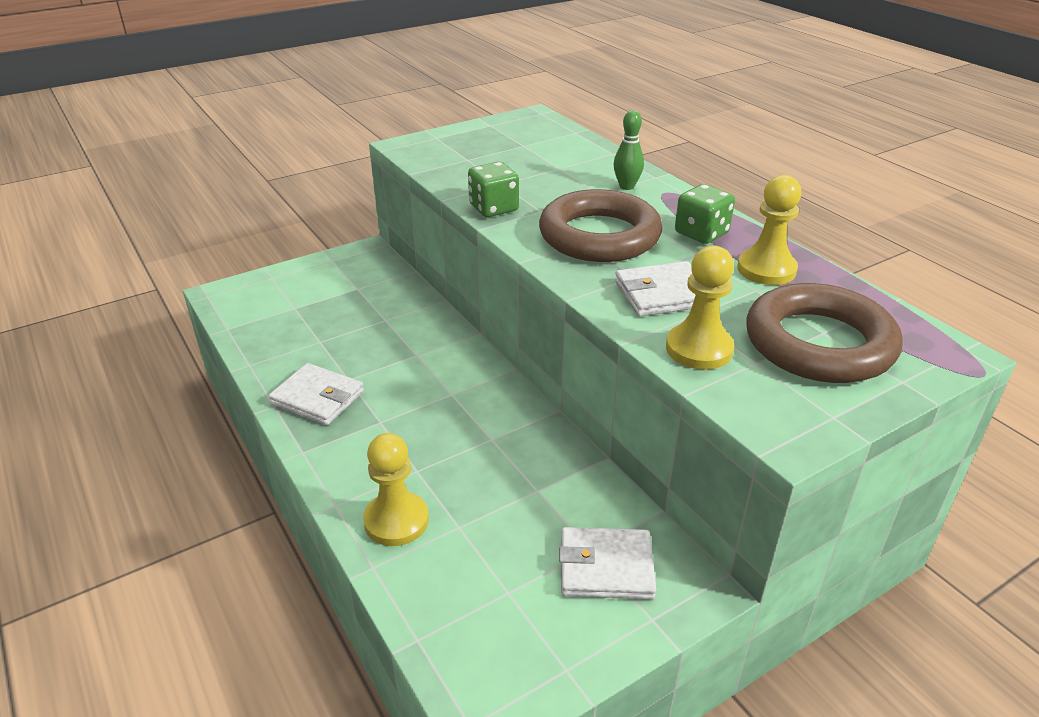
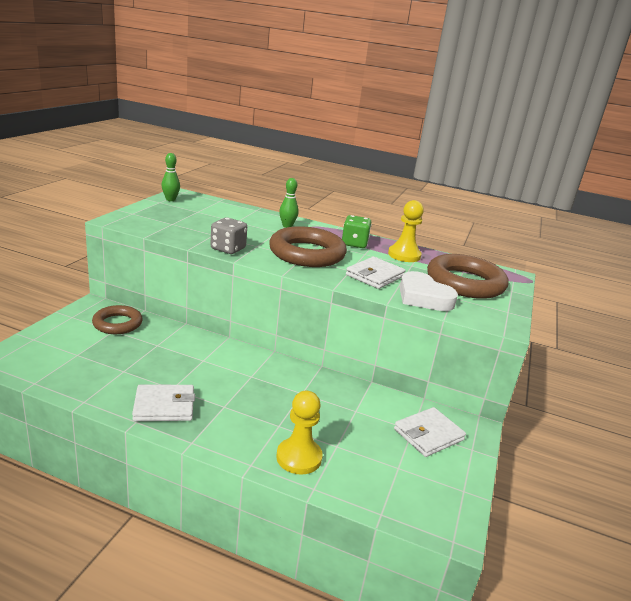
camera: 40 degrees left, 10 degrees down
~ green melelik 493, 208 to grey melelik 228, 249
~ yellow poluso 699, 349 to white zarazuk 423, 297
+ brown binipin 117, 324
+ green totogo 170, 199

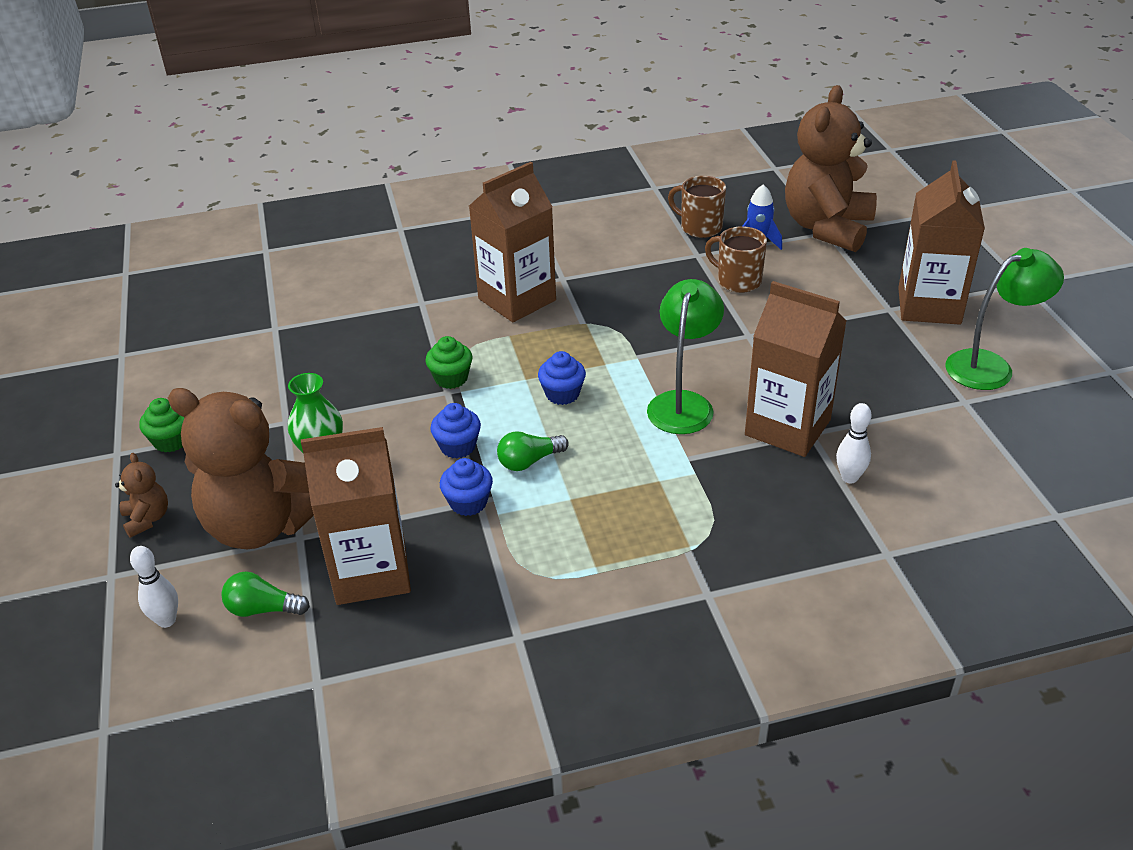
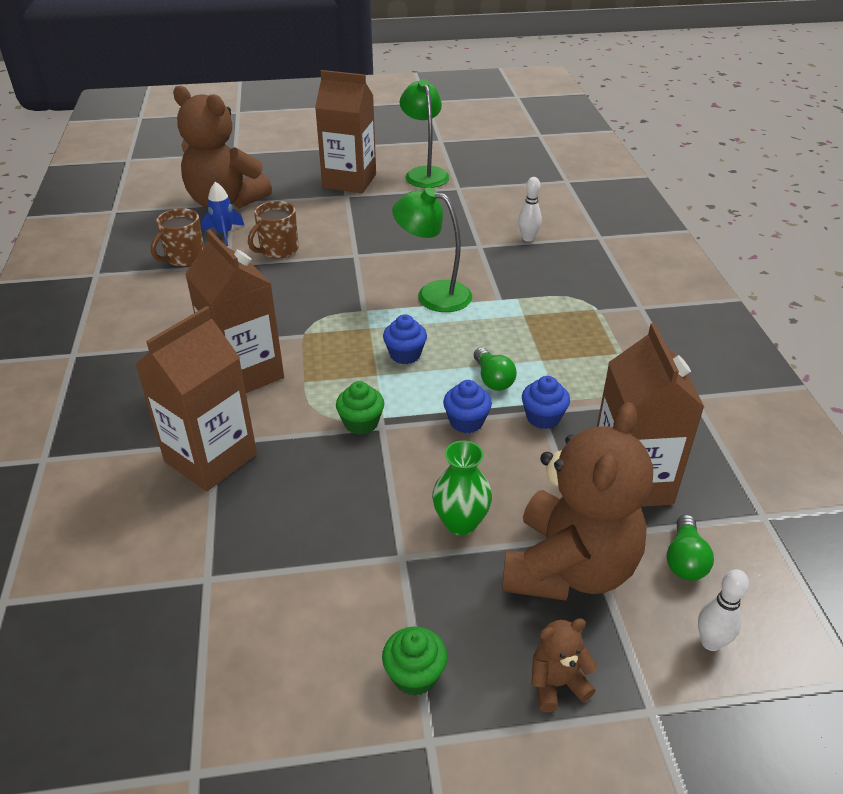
camera: 85 degrees left, 0 degrees up
~ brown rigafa 787, 427 to 211, 458

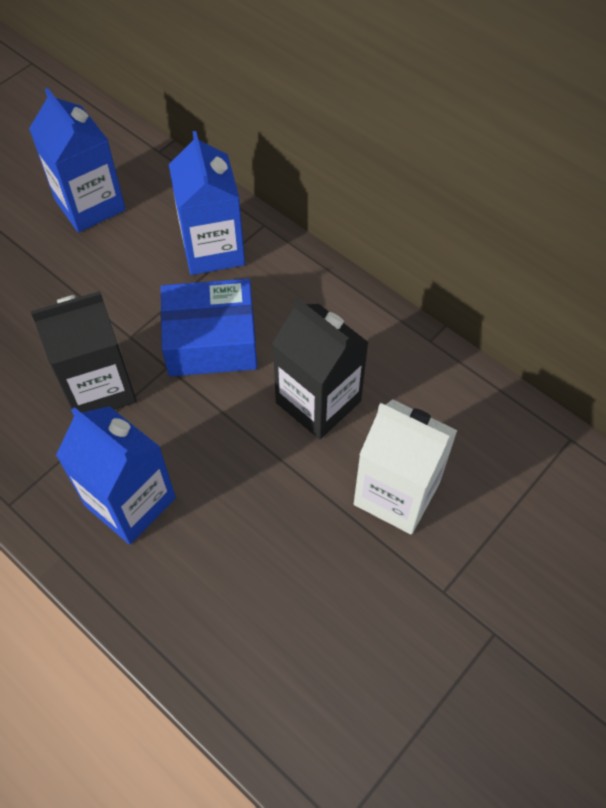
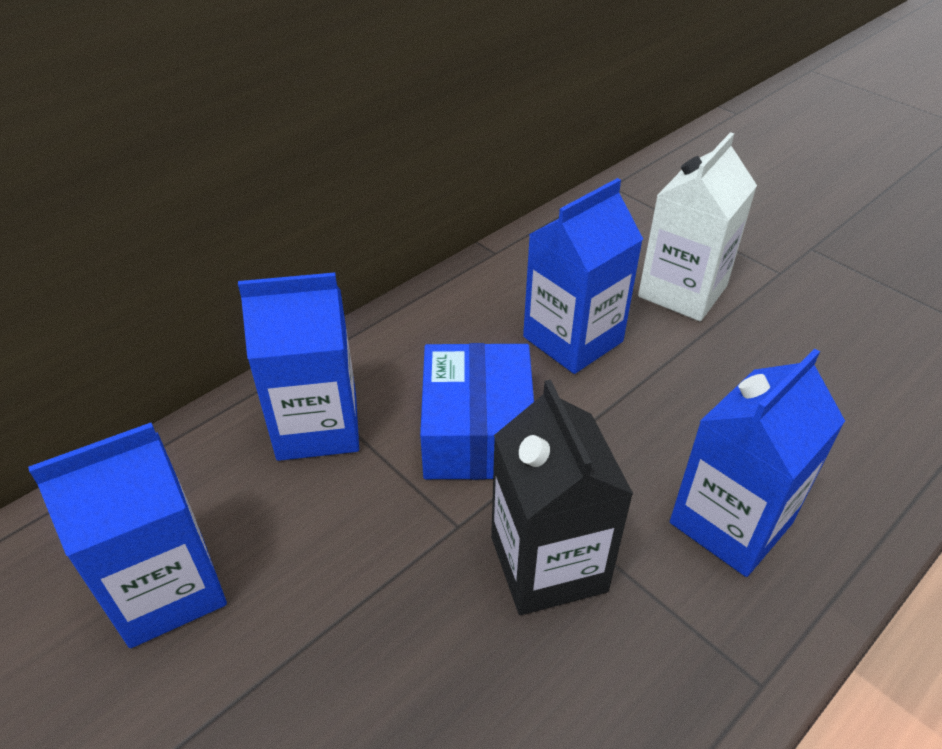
camera: 85 degrees left, 15 degrees down
~ black rigafa 318, 402 to blue rigafa 573, 339

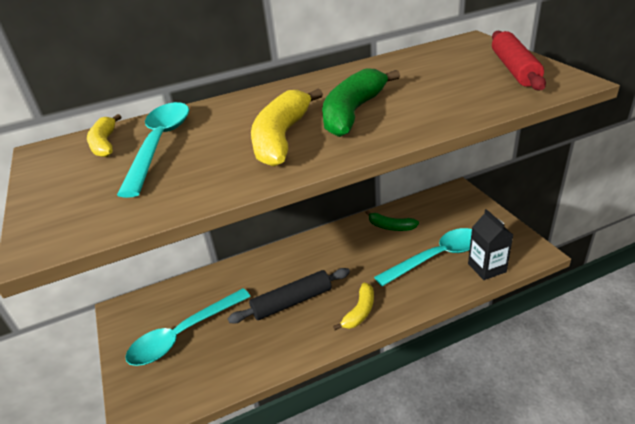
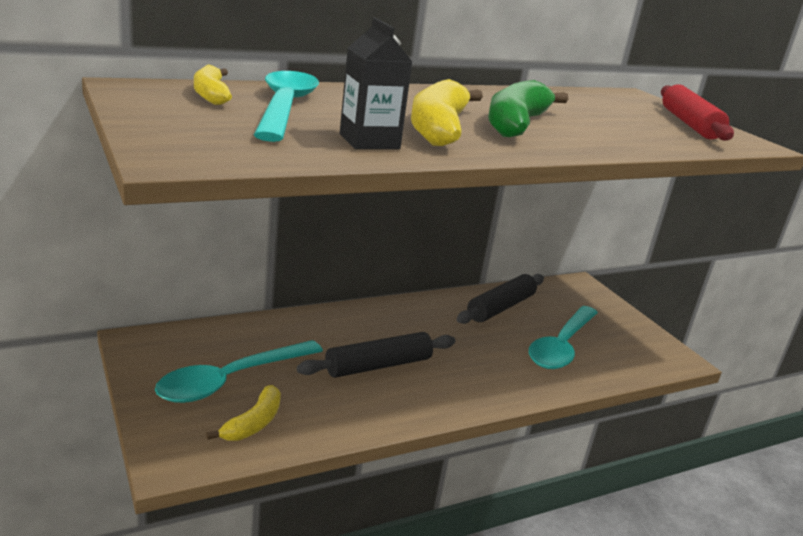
camera: 10 degrees left, 10 degrees down
~ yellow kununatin 360, 311 to 253, 423
~ green kununatin 391, 227 to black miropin 500, 307
~ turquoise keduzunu 437, 257 = 561, 346 150 degrees clockwise
~ black rigafa 487, 268 to 369, 141

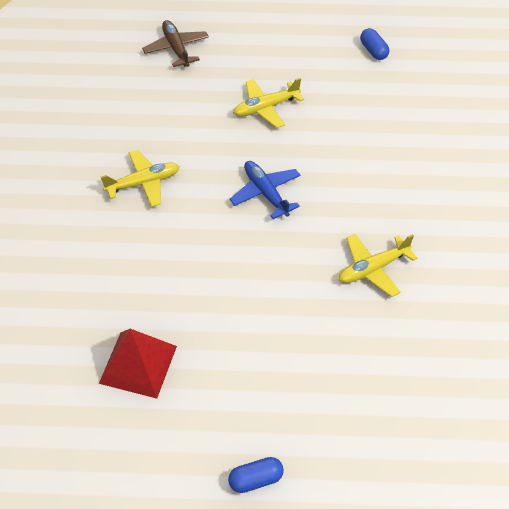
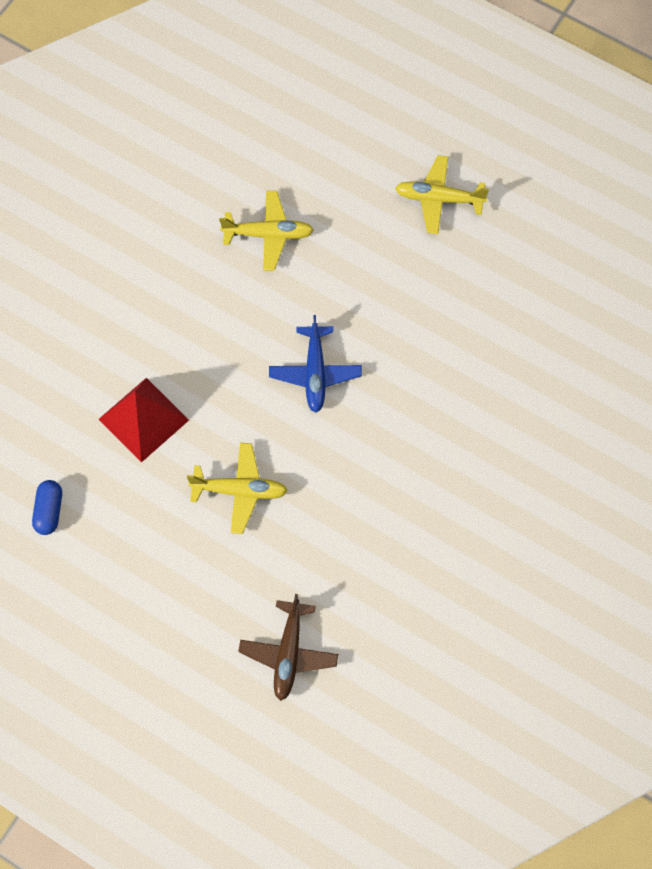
camera: 150 degrees left, 15 degrees up
~ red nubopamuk 138, 364 to 143, 419
~ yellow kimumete 143, 183 to 438, 199
- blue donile 256, 479

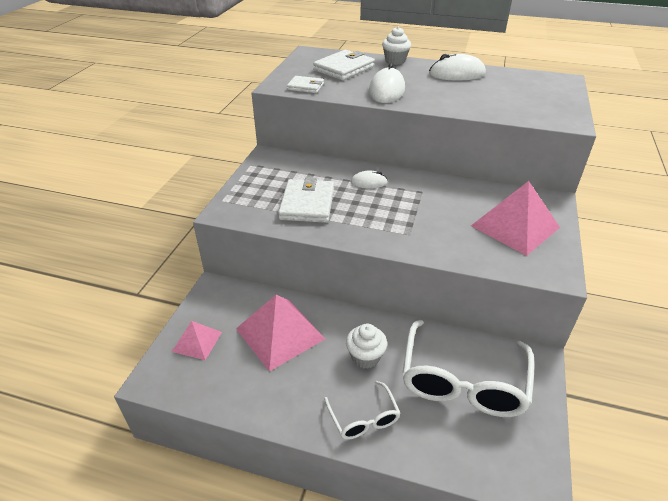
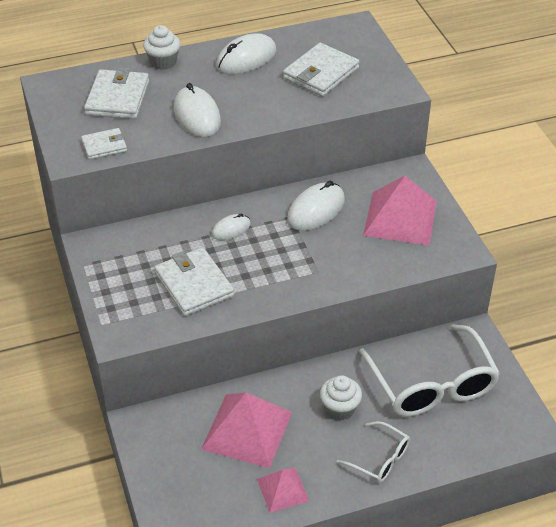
camera: 35 degrees left, 5 degrees up
~ pink nubopamuk 197, 341 to 282, 489
+ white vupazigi 321, 73
+ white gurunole 316, 210

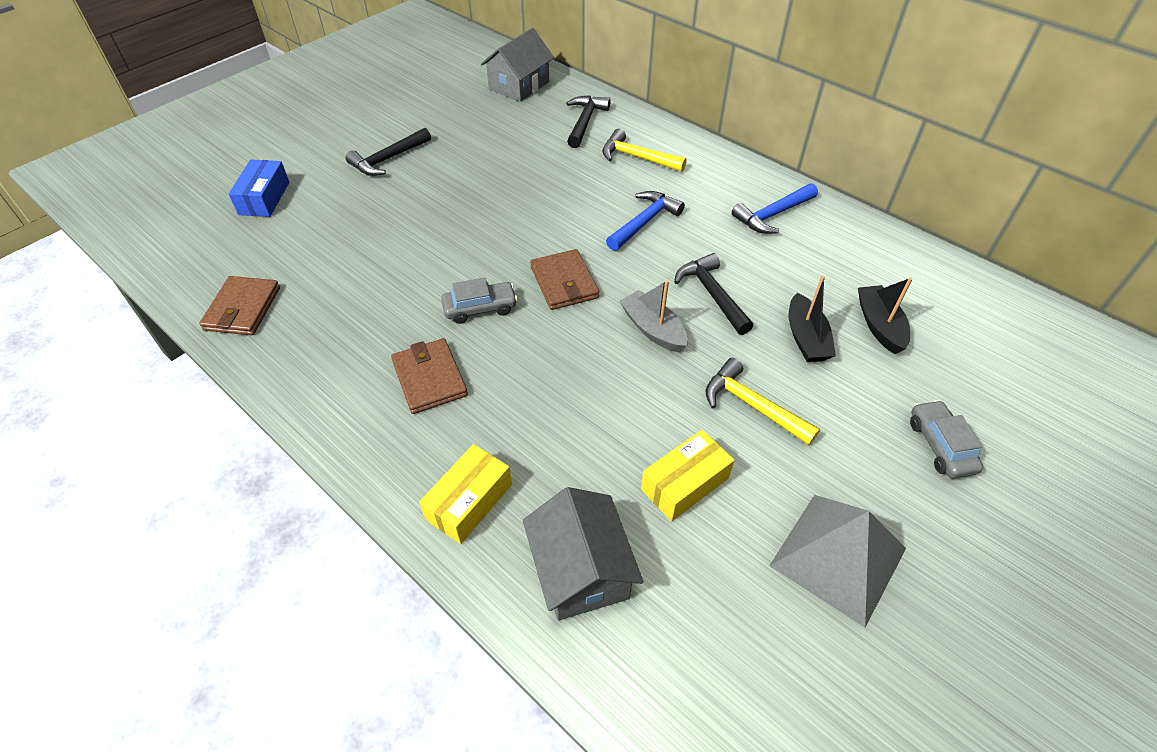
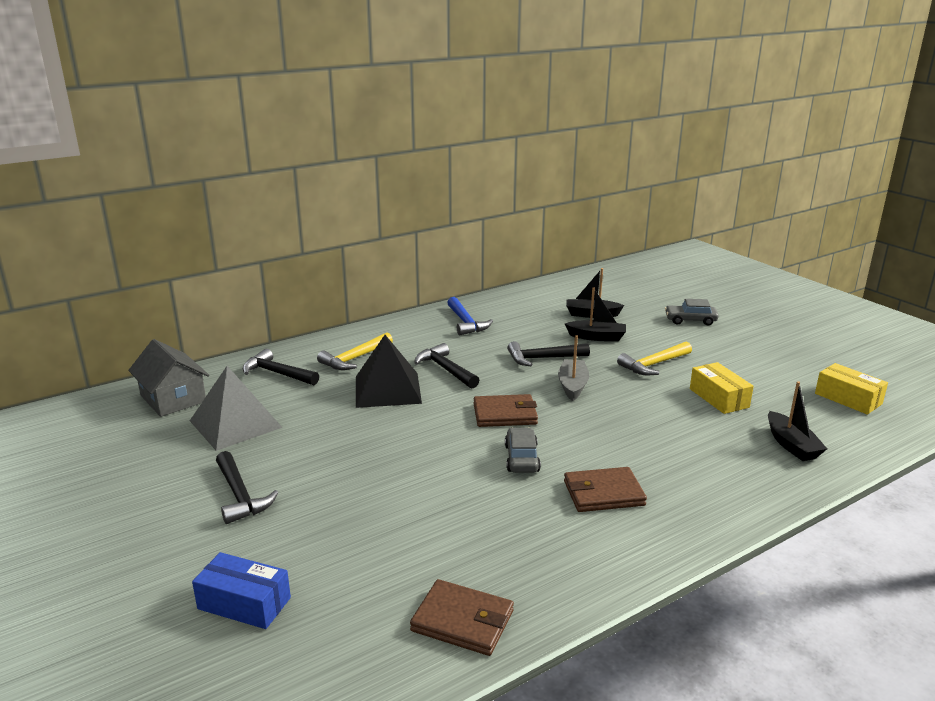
camera: 75 degrees left, 25 degrees down
~ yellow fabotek 469, 502 to 848, 399
~ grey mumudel 581, 570 to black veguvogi 791, 445
~ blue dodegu 644, 222 to black dodegu 446, 369
~ grey veguvogi 653, 329 = 572, 386 120 degrees clockwise
~ grey nubopamuk 838, 556 to 235, 424
+ black nubopamuk 387, 389

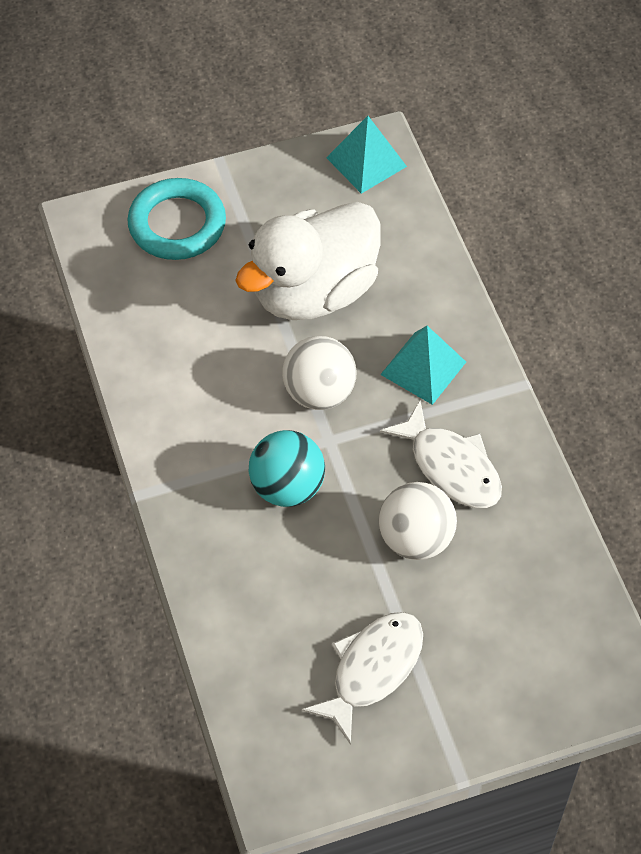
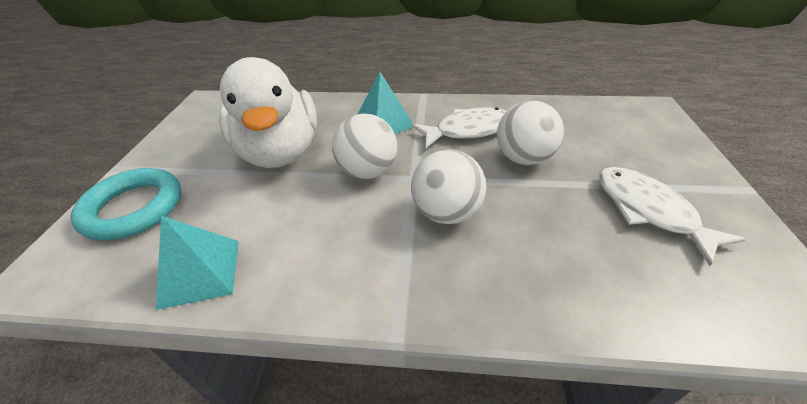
camera: 65 degrees left, 15 degrees down
~ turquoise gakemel 287, 487 to white gakemel 446, 213
~ turquoise nubopamuk 366, 162 to 200, 273

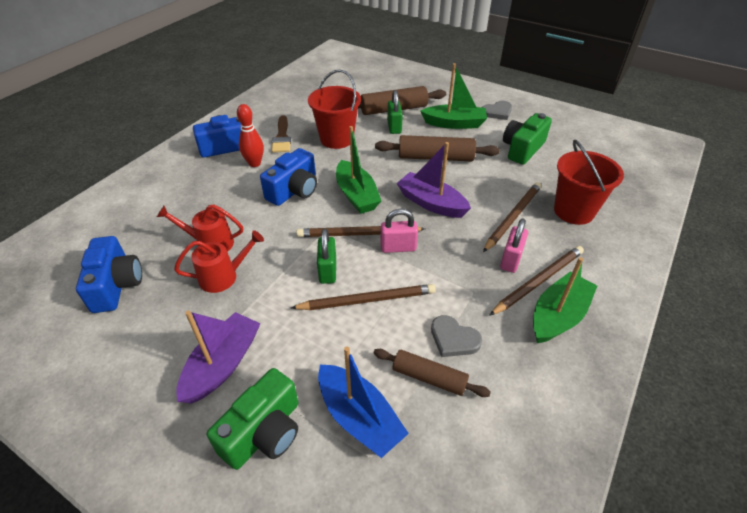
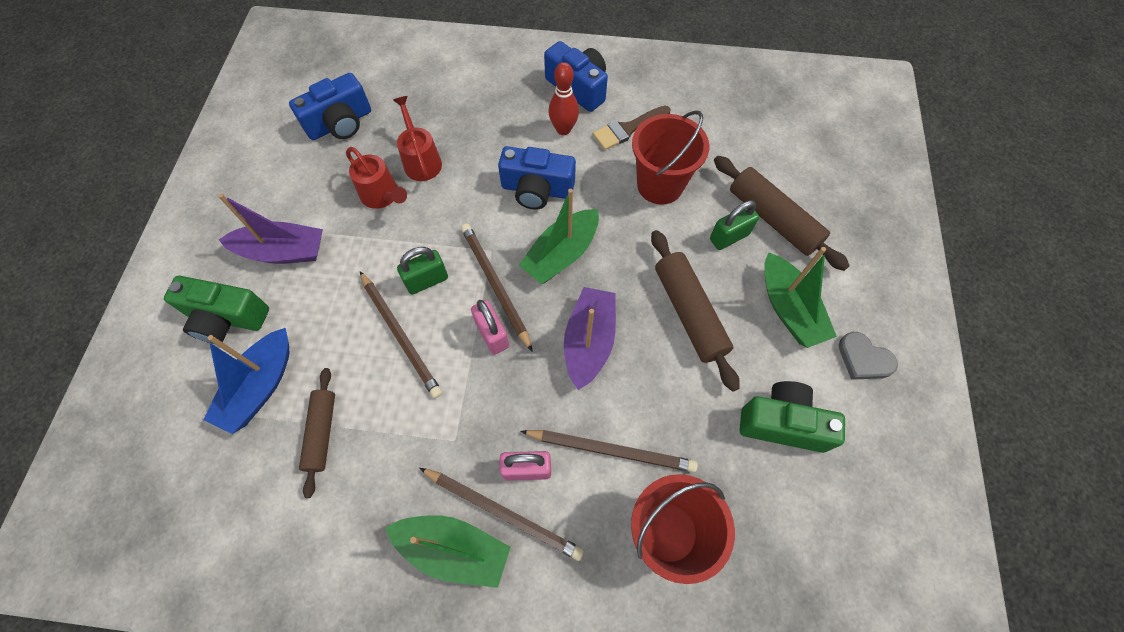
camera: 65 degrees right, 20 degrees up
- grey zarazuk 453, 339

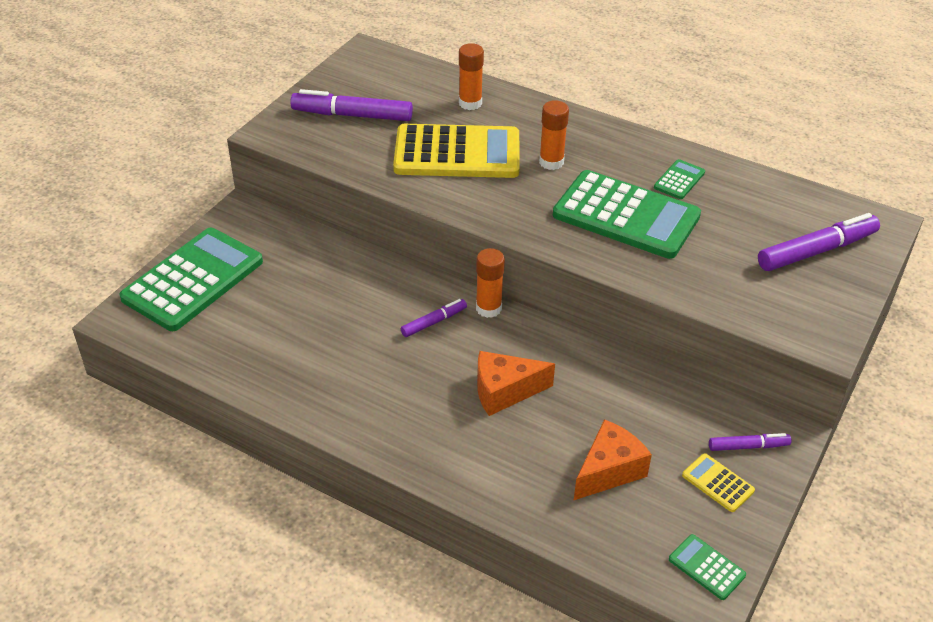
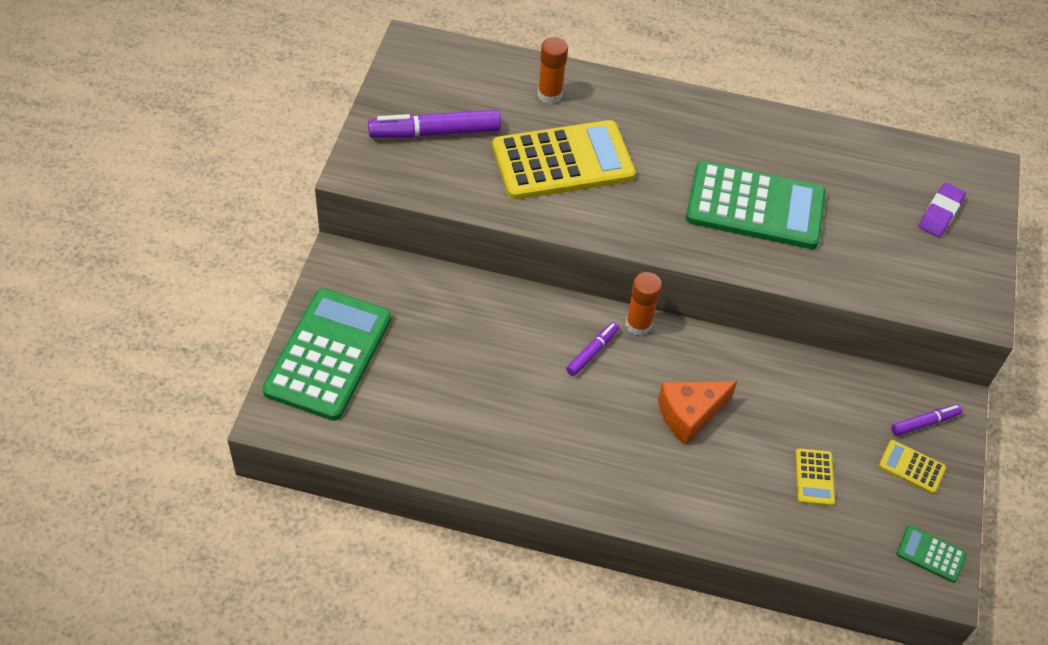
camera: 20 degrees left, 10 degrees up
- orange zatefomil 551, 162
~ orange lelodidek 609, 471 to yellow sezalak 814, 477
- green sezalak 679, 180
~ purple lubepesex 817, 251 to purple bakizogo 940, 213

